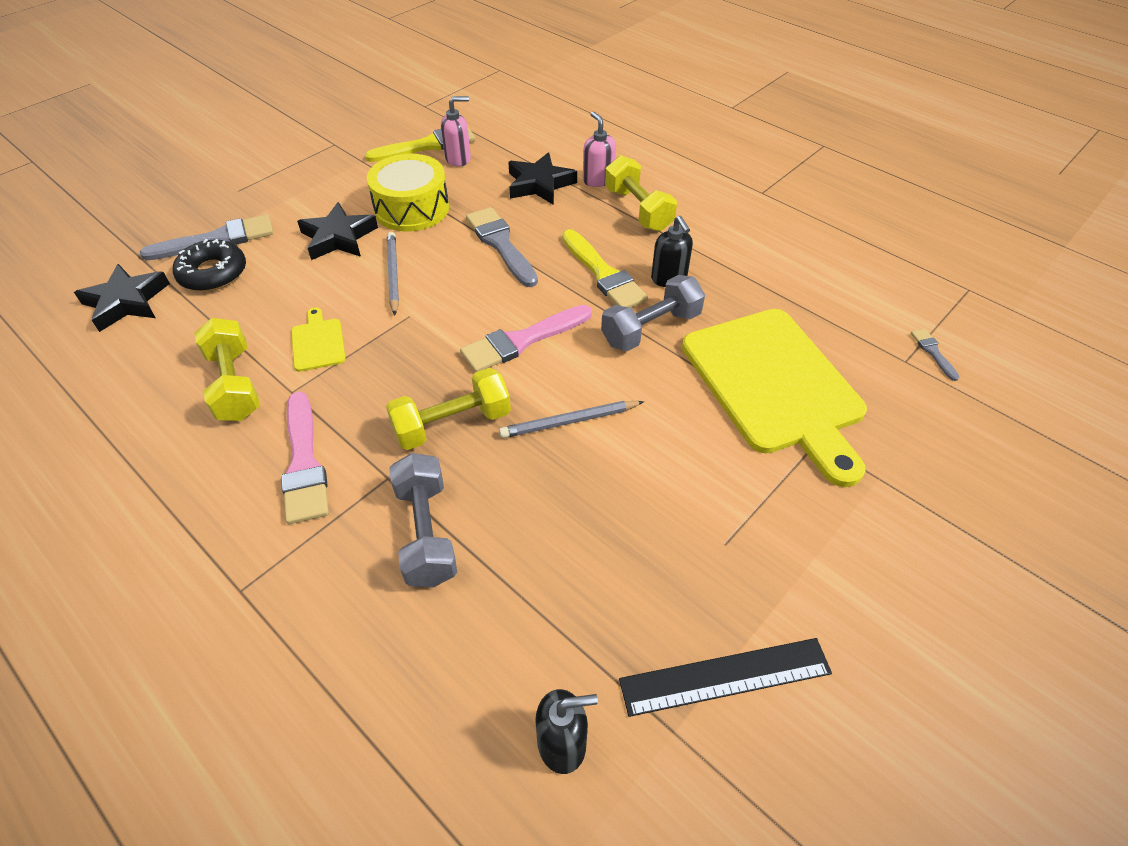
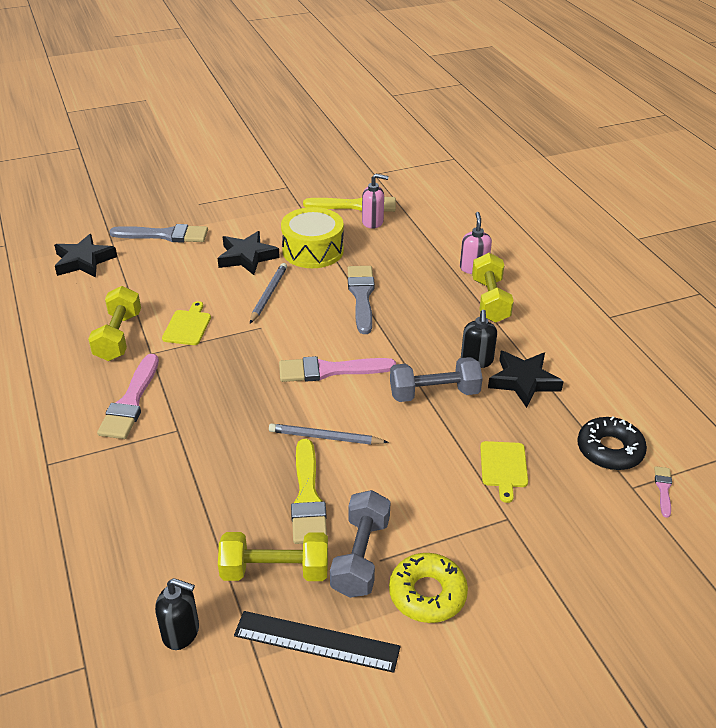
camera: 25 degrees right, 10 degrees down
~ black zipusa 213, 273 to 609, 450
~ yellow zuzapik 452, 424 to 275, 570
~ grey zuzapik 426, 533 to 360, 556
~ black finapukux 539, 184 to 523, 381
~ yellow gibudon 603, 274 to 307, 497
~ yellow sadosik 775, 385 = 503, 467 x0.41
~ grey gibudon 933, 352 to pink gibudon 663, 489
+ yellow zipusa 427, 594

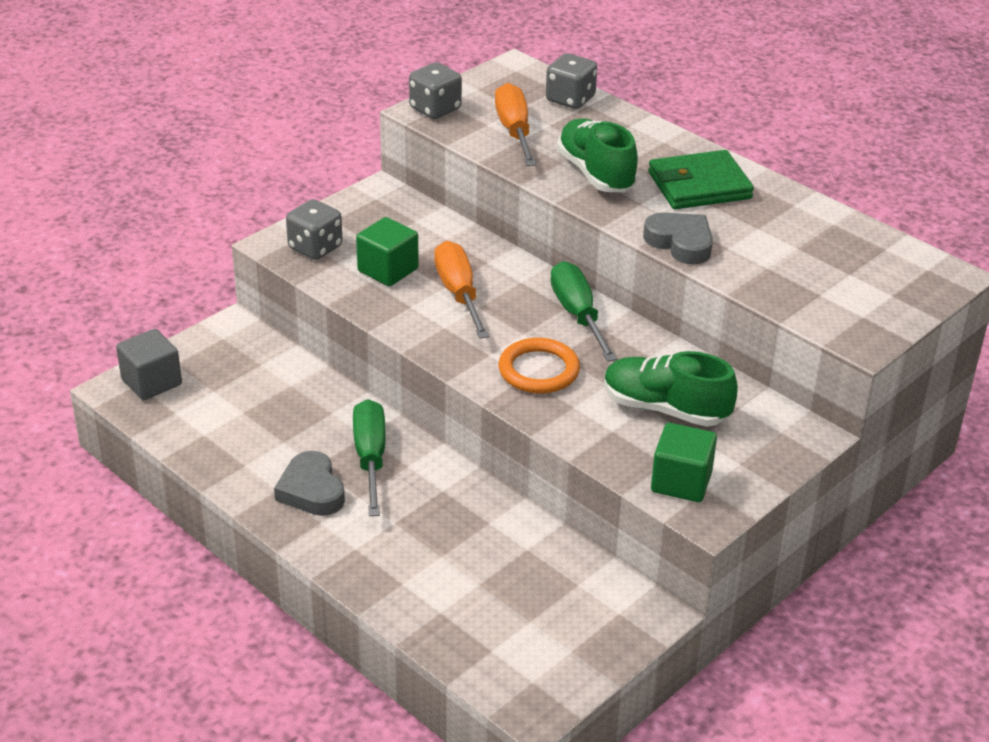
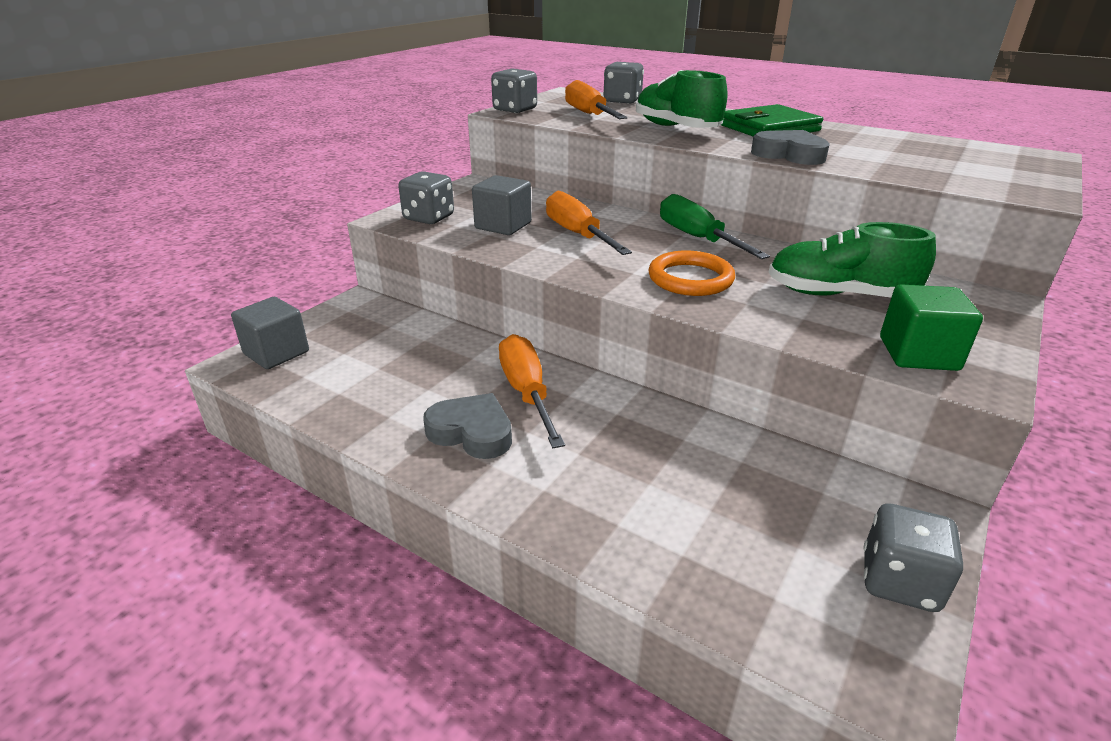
camera: 10 degrees left, 5 degrees down
~ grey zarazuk 311, 490 = 472, 432 150 degrees clockwise
~ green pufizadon 370, 458 to orange pufizadon 527, 393
~ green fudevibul 388, 270 to grey fudevibul 503, 225
+ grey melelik 899, 581

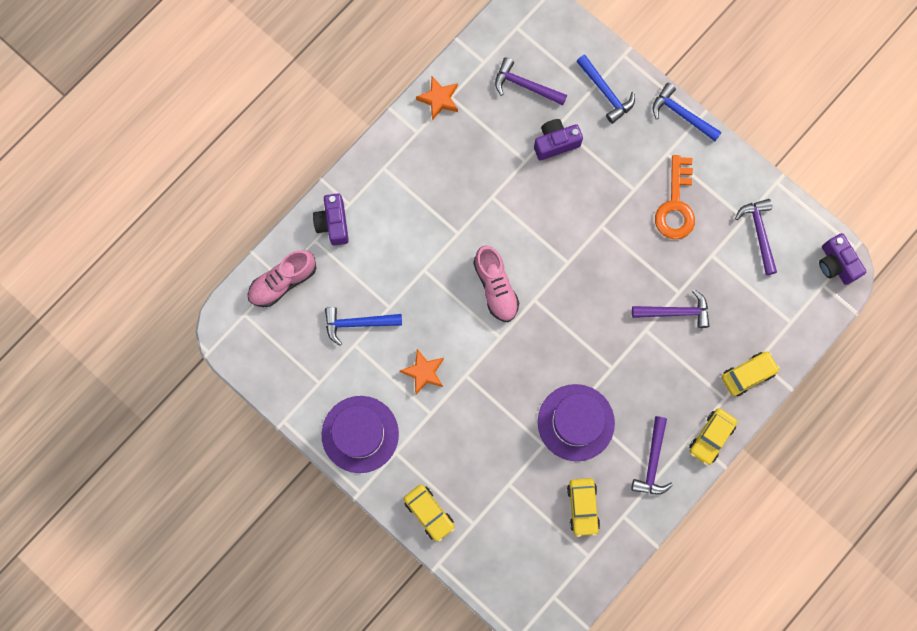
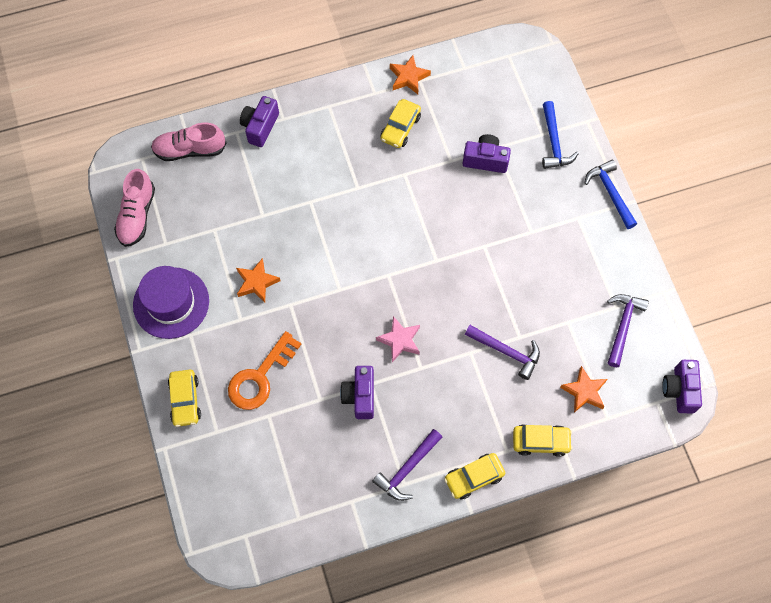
camera: 30 degrees right, 10 degrees down
- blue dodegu 358, 323
~ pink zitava 495, 287 to 137, 215
- purple dodegu 525, 86
~ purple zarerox 576, 422 to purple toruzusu 360, 396
~ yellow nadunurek 582, 507 to 400, 128
~ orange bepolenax 676, 205 to 260, 377
+ pink finapukux 400, 340
+ orange finapukux 584, 391

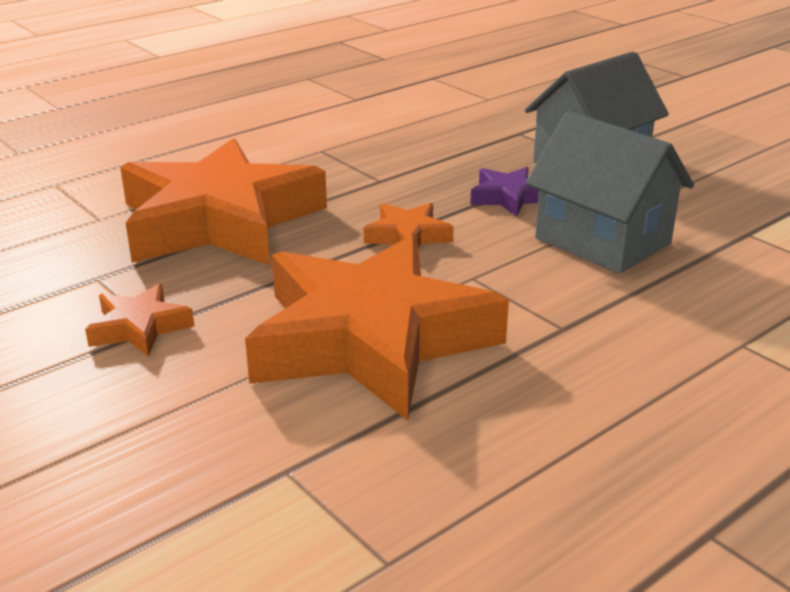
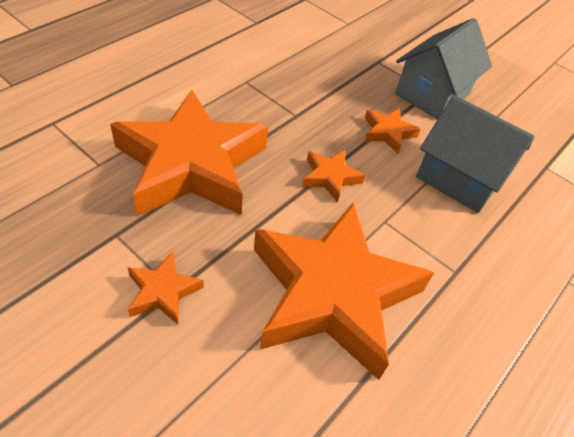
camera: 15 degrees left, 20 degrees up
~ purple finapukux 509, 197 to orange finapukux 388, 133

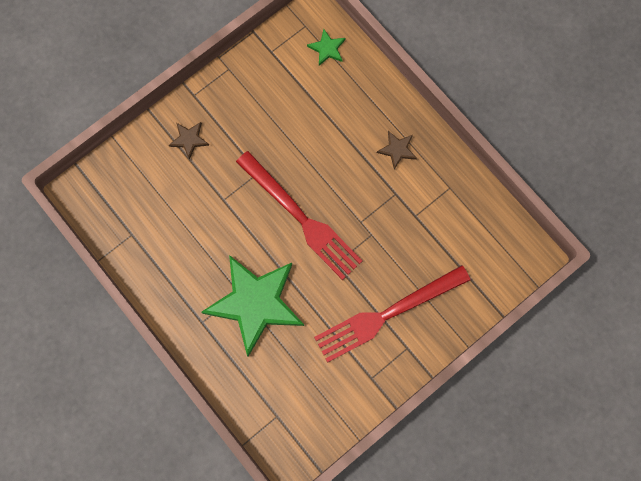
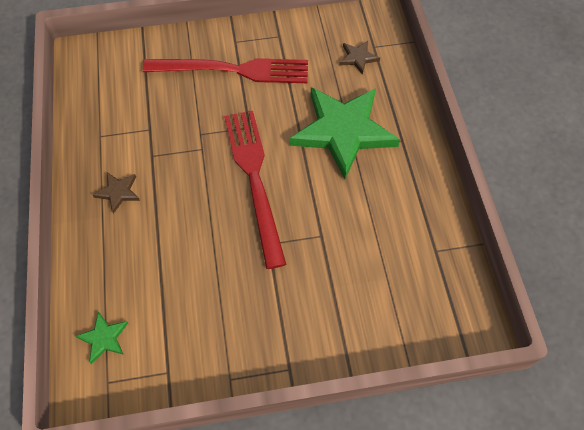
camera: 150 degrees left, 15 degrees down
~ brown finapukux 189, 139 to 358, 58

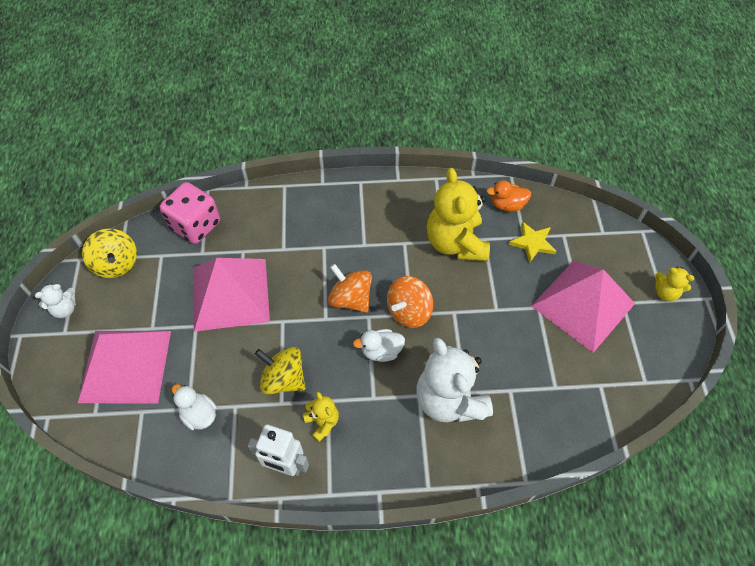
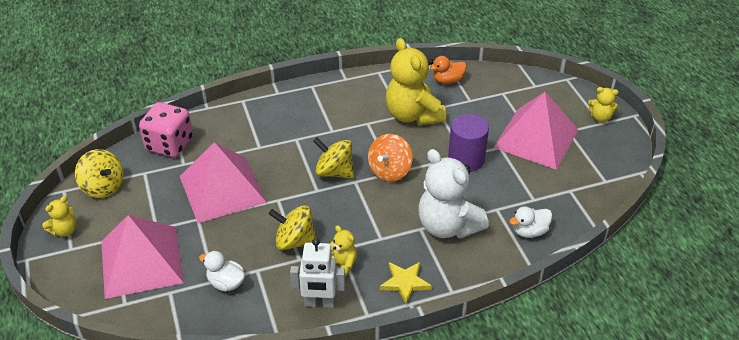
camera: 15 degrees left, 15 degrees down
~ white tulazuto 65, 309 to yellow tulazuto 64, 230
~ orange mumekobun 350, 299 to yellow mumekobun 334, 172
~ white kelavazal 381, 351 to 529, 231
~ yellow finapukux 532, 243 to 405, 282
+ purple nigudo 466, 159

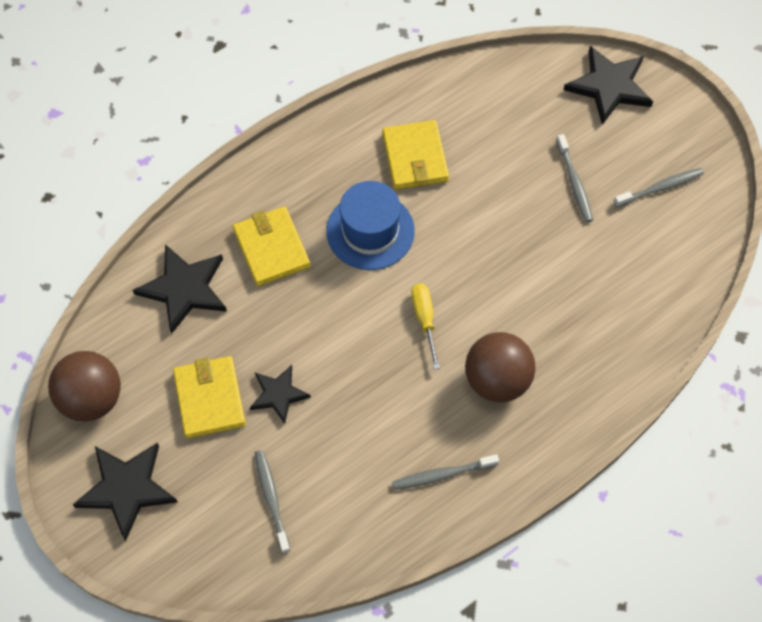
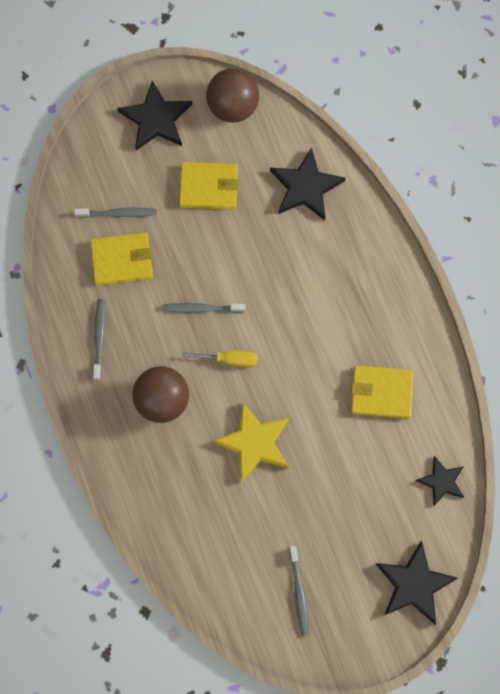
camera: 105 degrees right, 10 degrees up
~ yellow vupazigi 271, 248 to 122, 260
~ black finapukux 278, 394 to 441, 481
- blue zarerox 370, 231
~ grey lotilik 574, 183 to 201, 308
+ yellow finapukux 254, 443

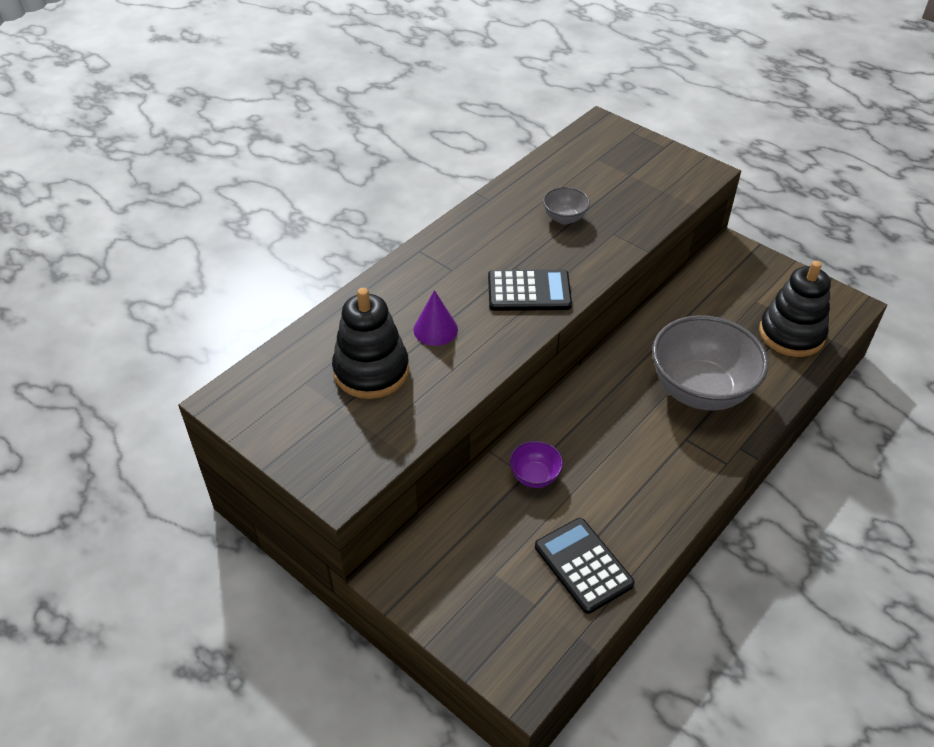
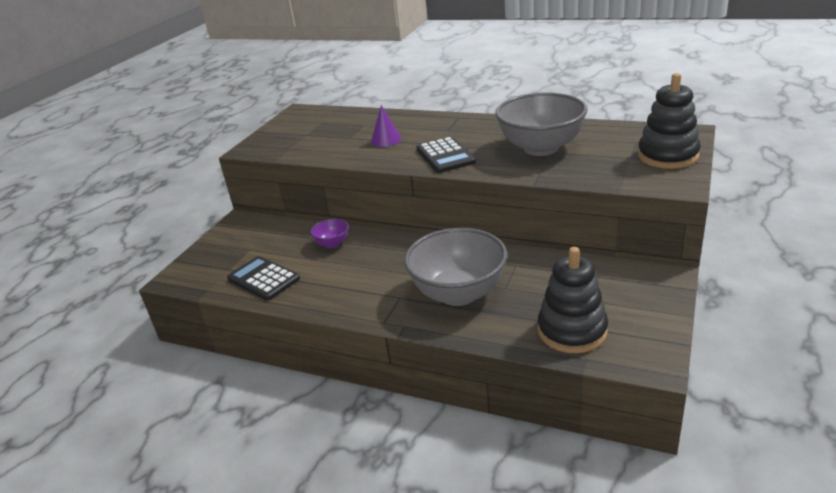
camera: 75 degrees right, 15 degrees down
~ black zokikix 371, 371 to 667, 156
~ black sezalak 583, 565 = 263, 279 90 degrees counterclockwise
~ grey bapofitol 564, 218 = 541, 148 x2.26

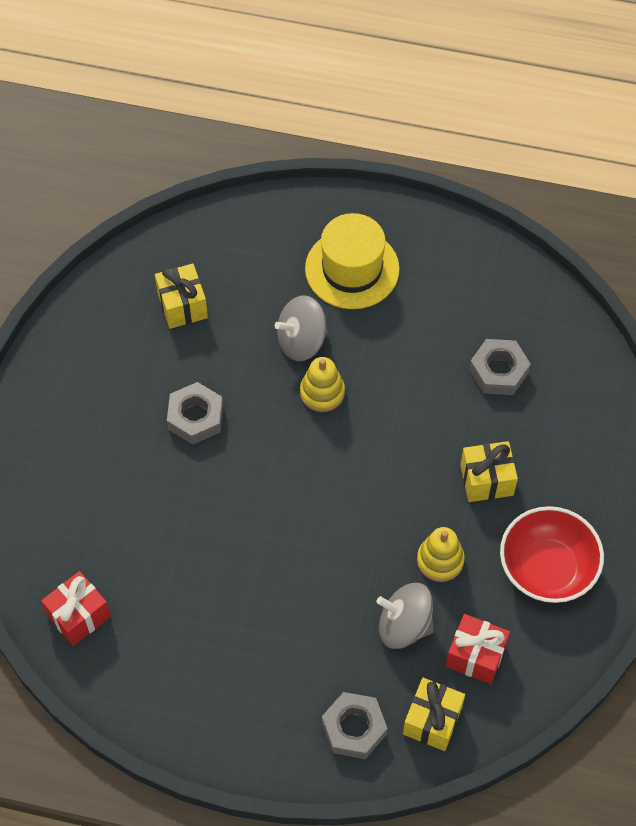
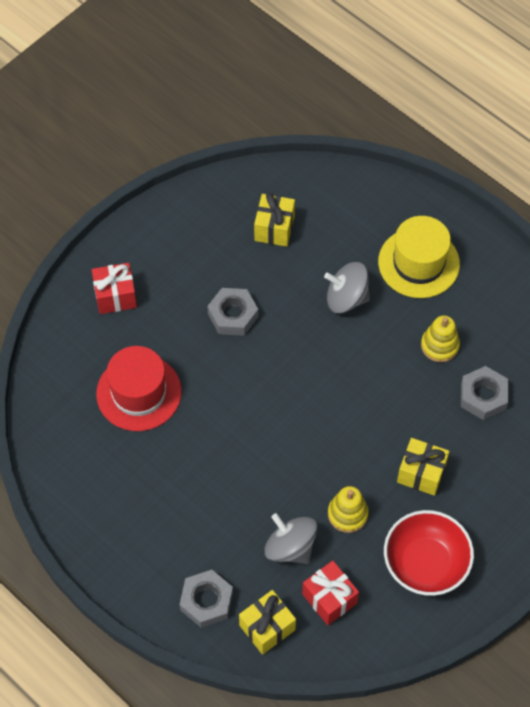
camera: 30 degrees right, 0 degrees up
~ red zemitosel 79, 616 to 115, 296
~ yellow zokikix 322, 392 to 439, 345
+ red zarerox 139, 392

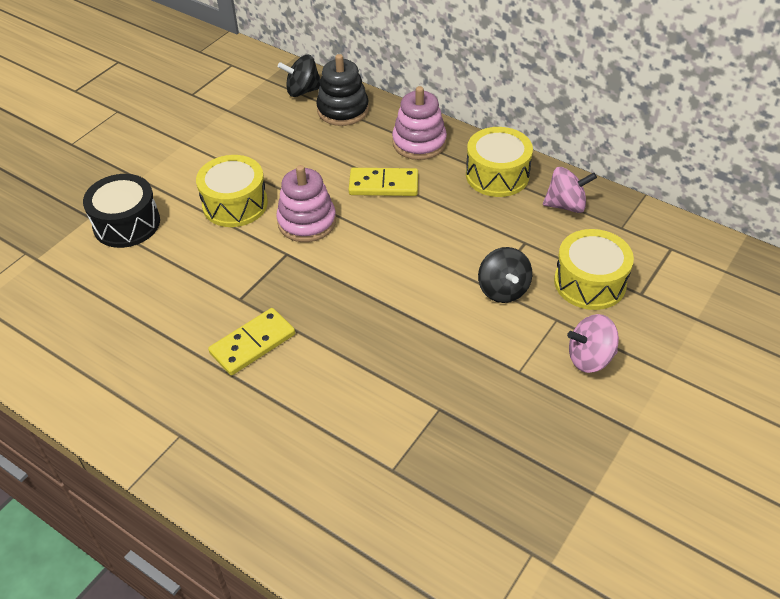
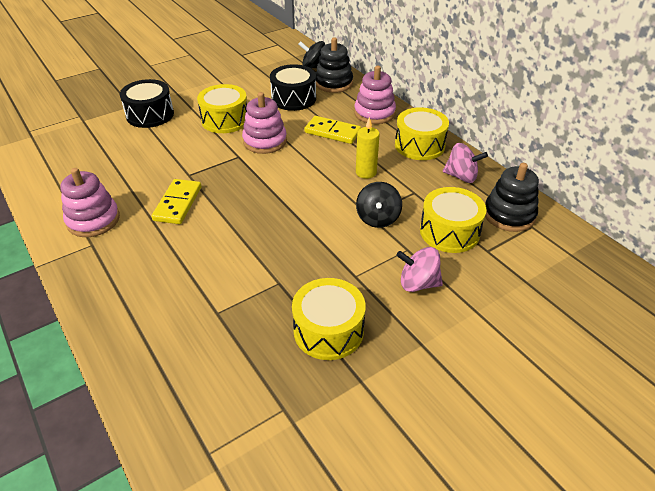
camera: 20 degrees right, 5 degrees down
~ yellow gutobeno 253, 344 = 178, 203 60 degrees counterclockwise
+ pink zokikix 93, 220
+ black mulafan 293, 98
+ yellow mulafan 328, 330
+ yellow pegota 366, 172
+ black zokikix 509, 215

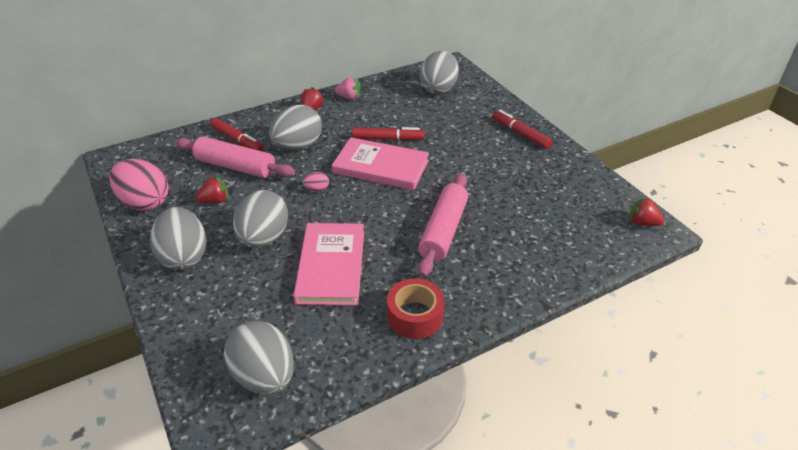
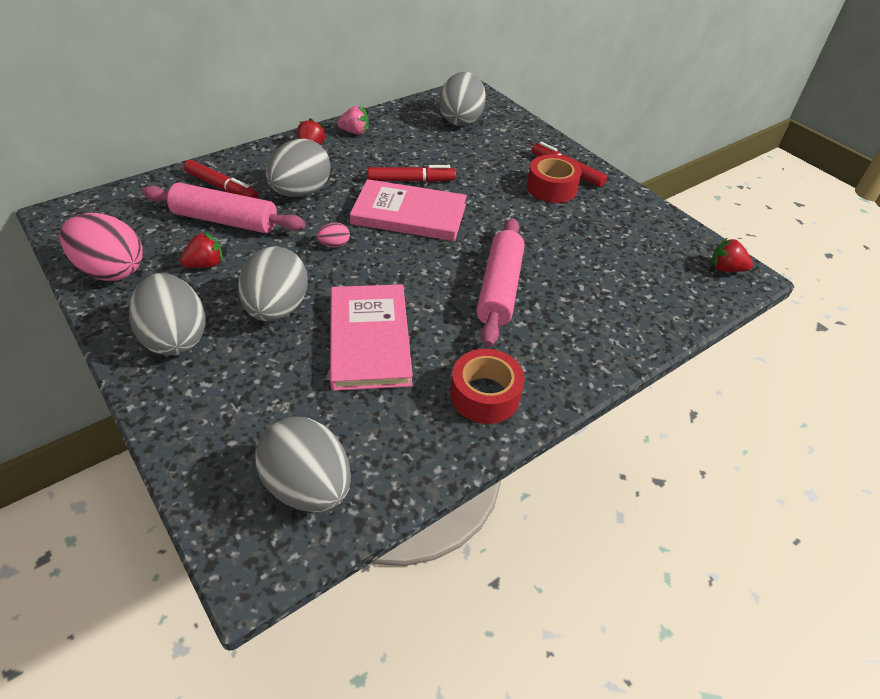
camera: 10 degrees left, 5 degrees up
+ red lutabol 551, 188

